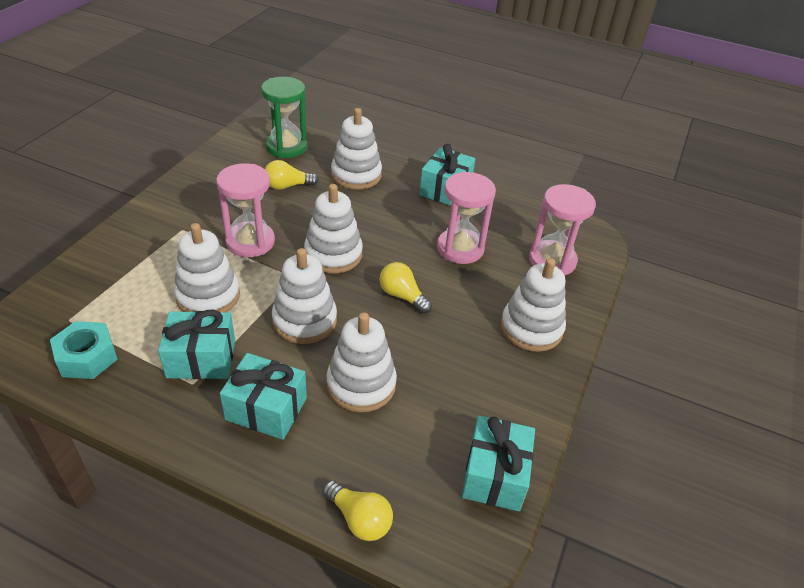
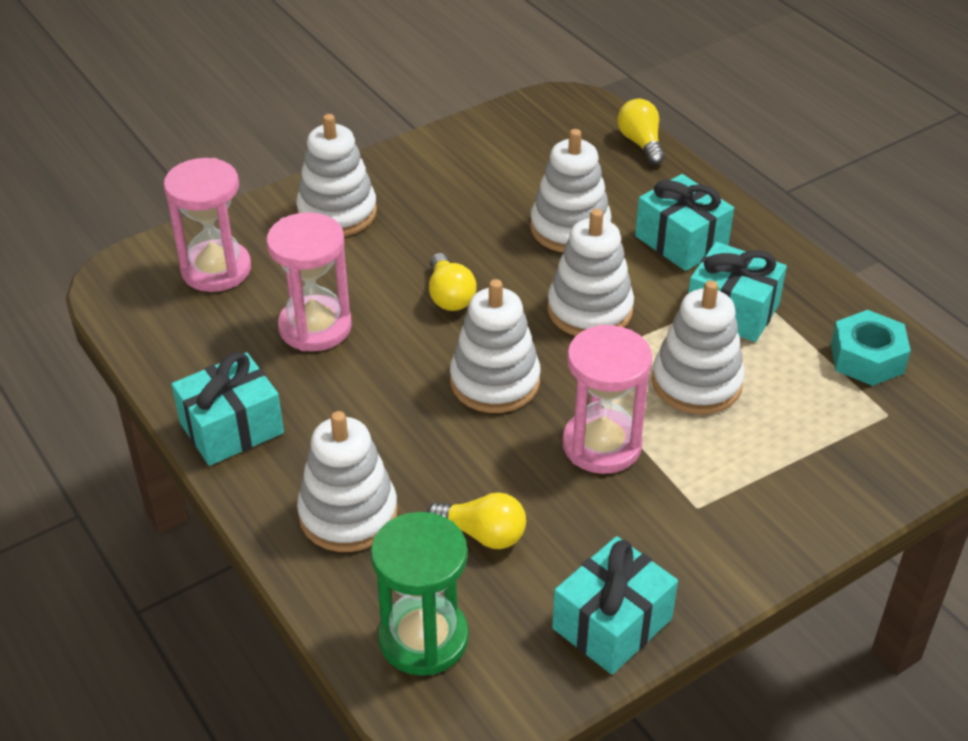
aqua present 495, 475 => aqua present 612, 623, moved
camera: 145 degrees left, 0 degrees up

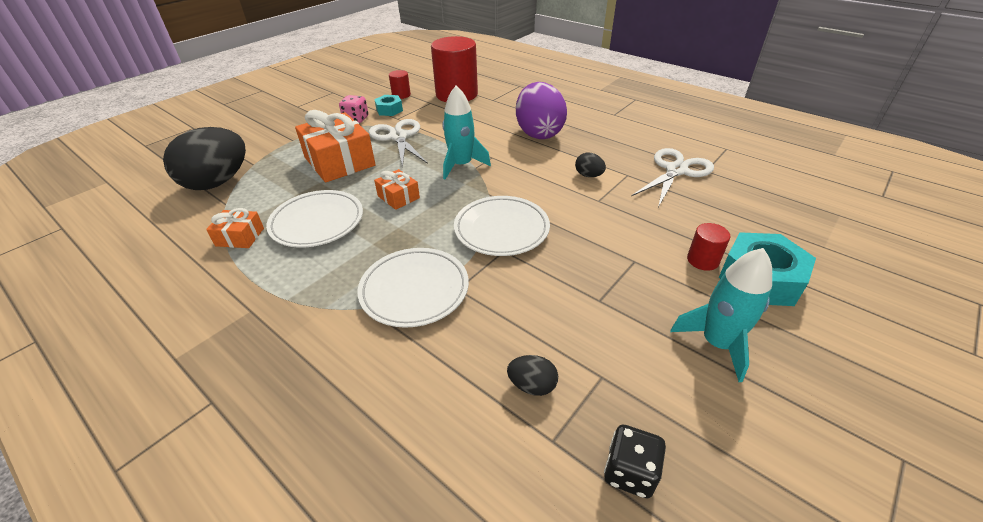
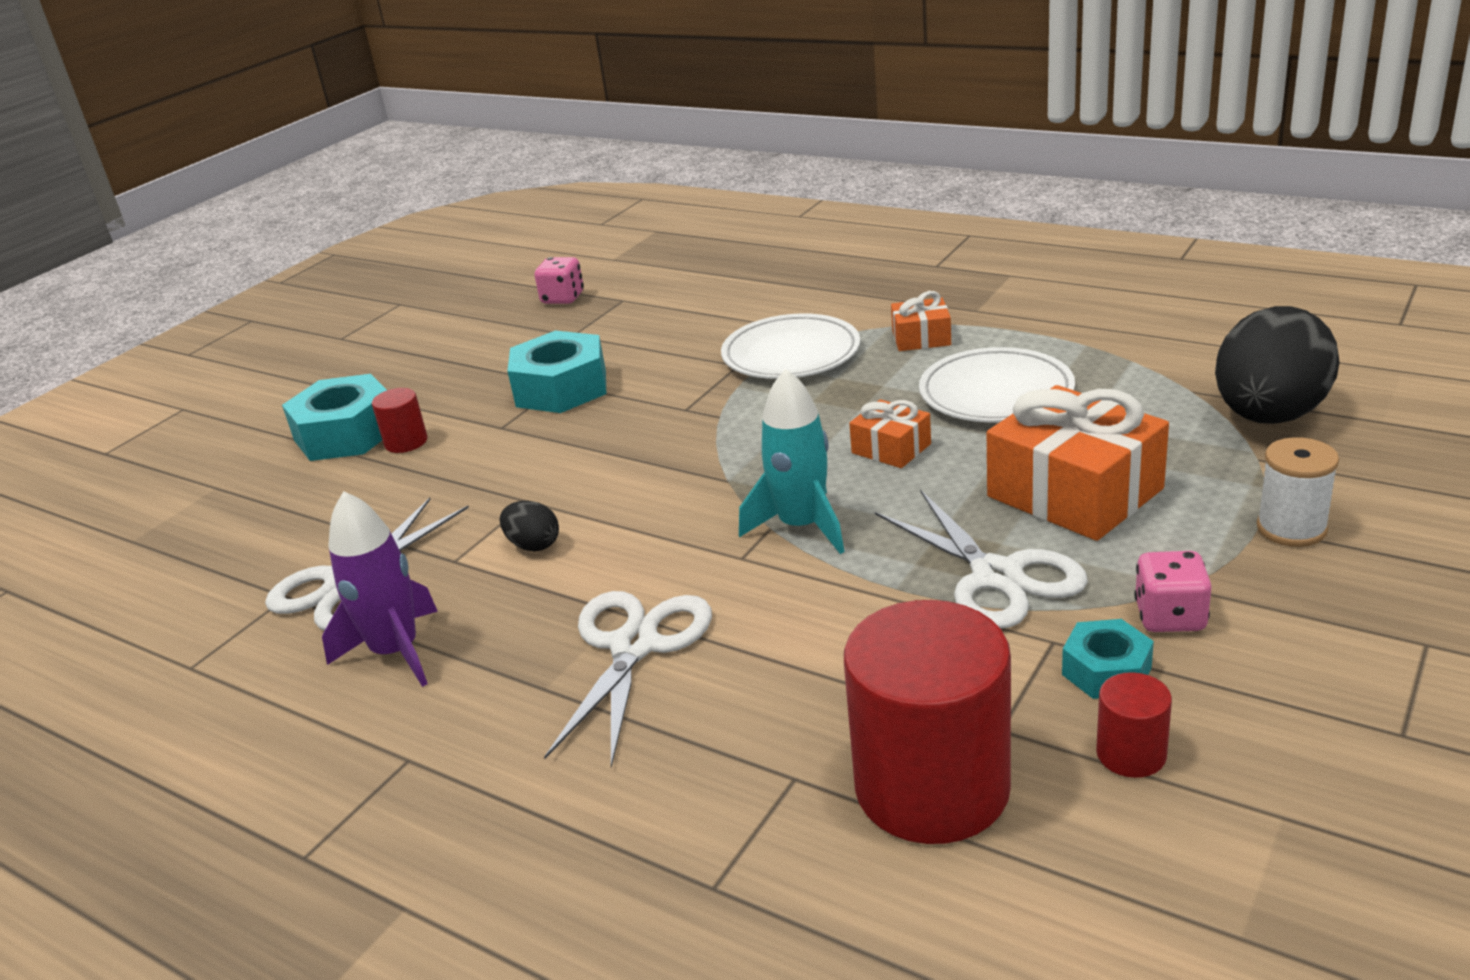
snow-white plate 501, 229 => nothing
black toy egg 532, 385 => nothing
aqua rocket 717, 343 => nothing
nothing => purple rocket 396, 652
nothing => aqua hexagon nut 561, 388
nothing => snow-white bobbin 1291, 528
bright orange present 240, 237 => bright orange present 921, 338, moved
purple toy egg 539, 133 => snow-white pair of scissors 635, 646
black die 629, 472 => rose-pink die 563, 298
camera: 175 degrees right, 10 degrees down

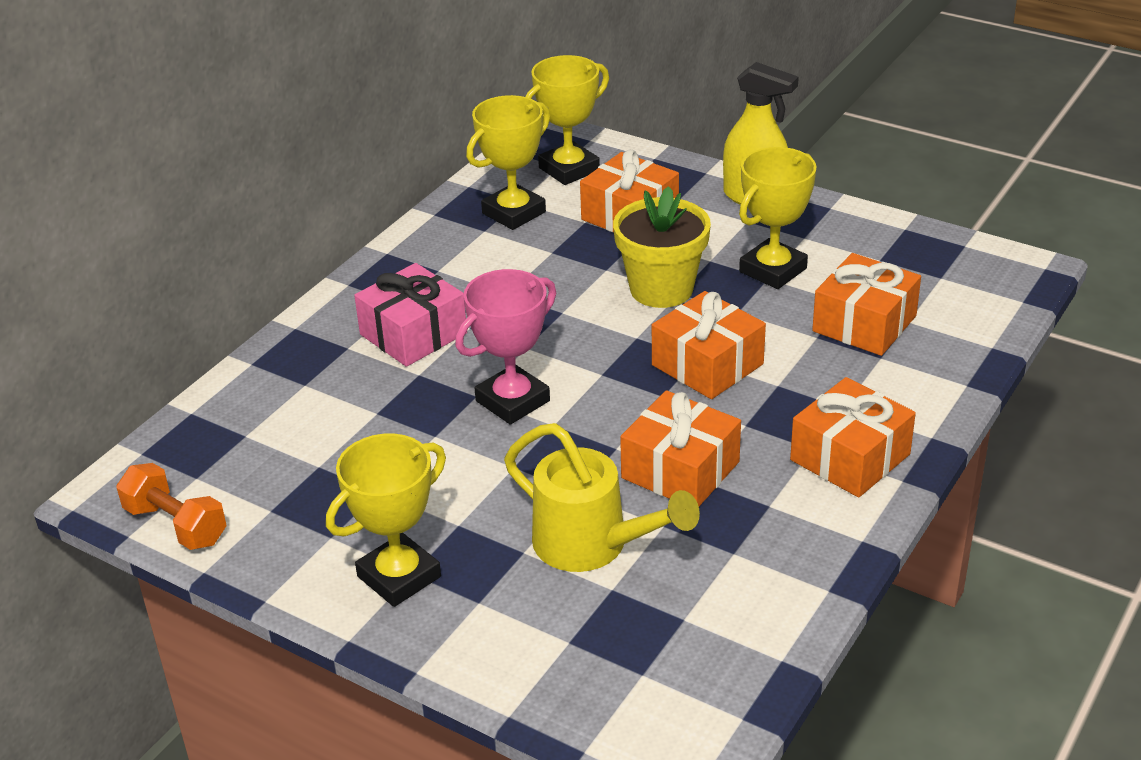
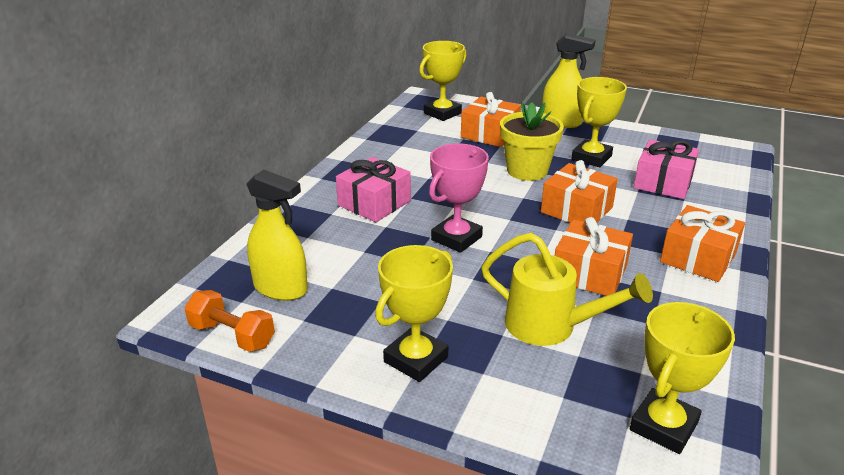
nothing => yellow spray bottle 281, 288
yellow trophy 514, 213 => yellow trophy 663, 426, moved
bright orange present 864, 323 => rose-pink present 663, 182
camera: 10 degrees left, 5 degrees down

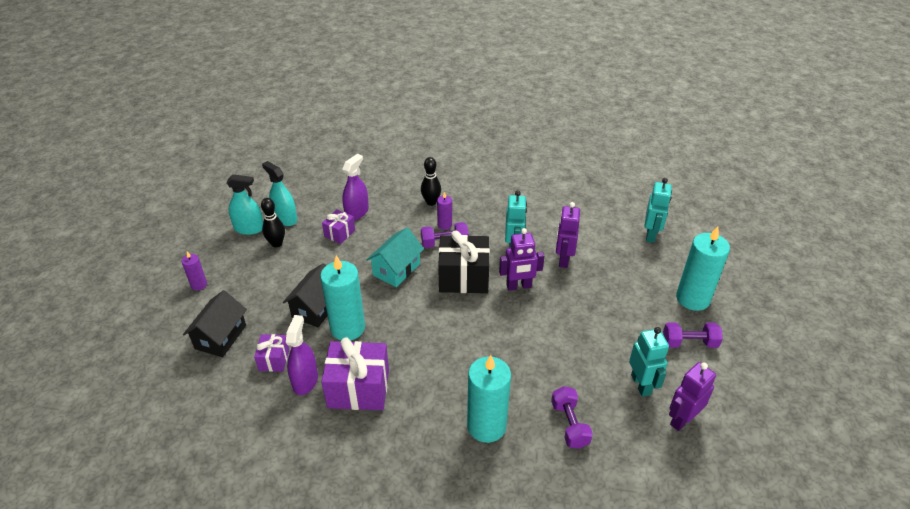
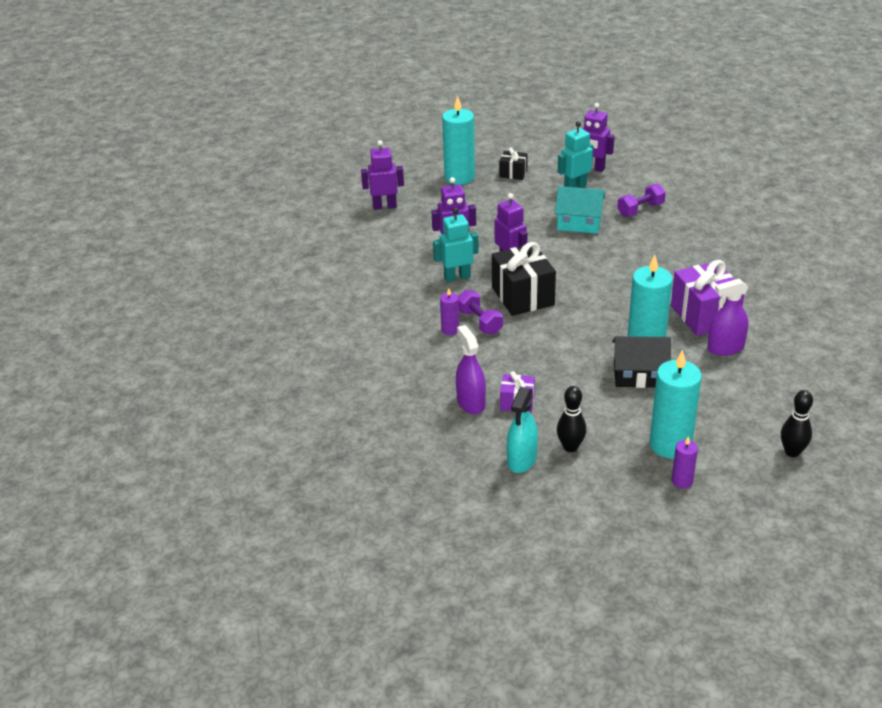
black toy house 220, 337 => nothing
aqua spray bottle 249, 228 => nothing
purple present 274, 360 => nothing
aqua toy house 396, 269 => aqua toy house 579, 224, moved
black tenpin 431, 202 => black tenpin 792, 452, moved
aqua wax candle 486, 426 => aqua wax candle 670, 445, moved
purple free weight 689, 343 => black present 513, 173
aqua robot 651, 235 => purple robot 384, 206
purple spray bottle 357, 212 => purple spray bottle 471, 403, 60 degrees clockwise
camera: 110 degrees left, 5 degrees down

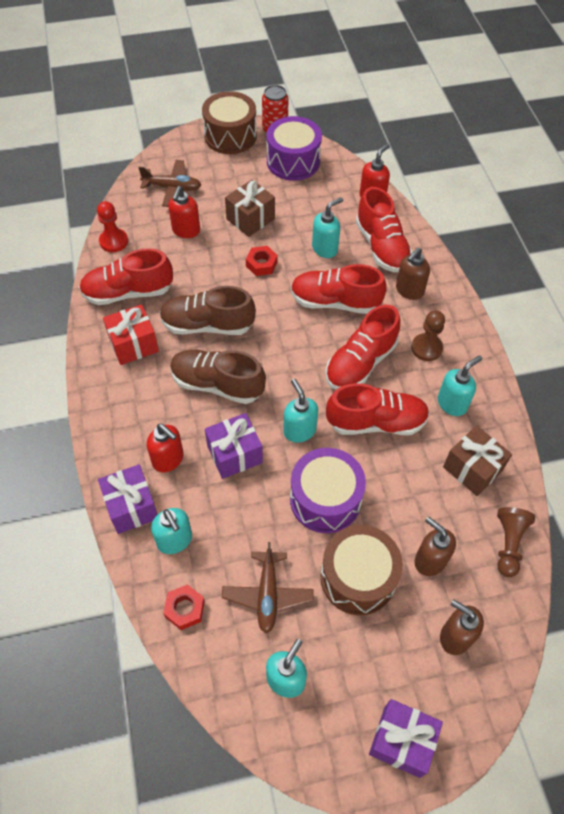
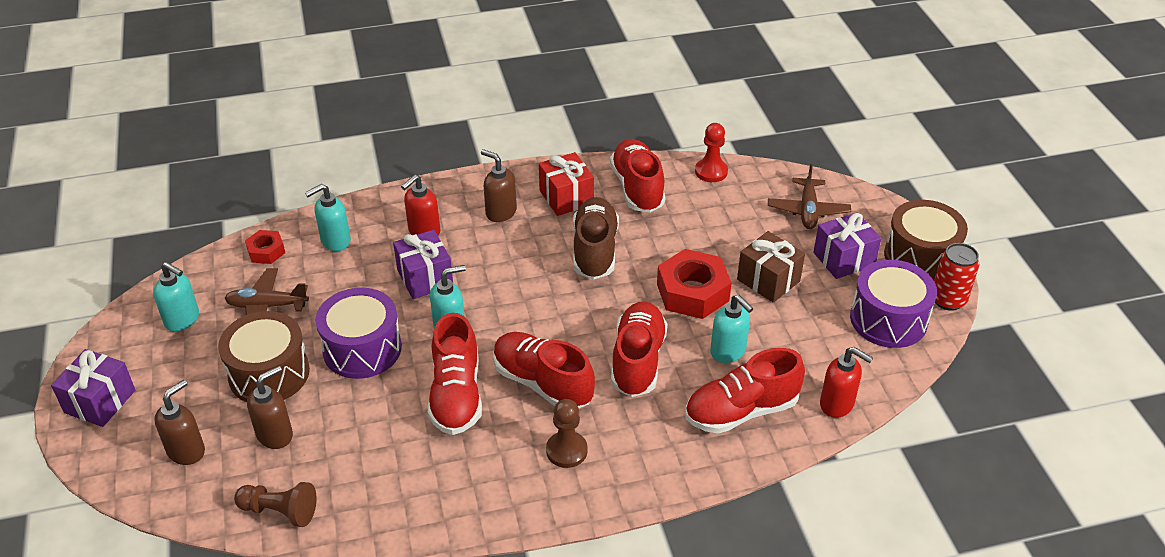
crimson pump bottle 186, 231 => nothing
russet lace-up shoe 217, 384 => nothing
aqua pump bottle 452, 403 => nothing
russet present 472, 469 => nothing
purple present 131, 506 => purple present 843, 259, moved
russet pump bottle 409, 290 => russet pump bottle 500, 212, moved
crimson hexagon nut 261, 264 => crimson hexagon nut 692, 292, x1.85
camera: 90 degrees right, 15 degrees down

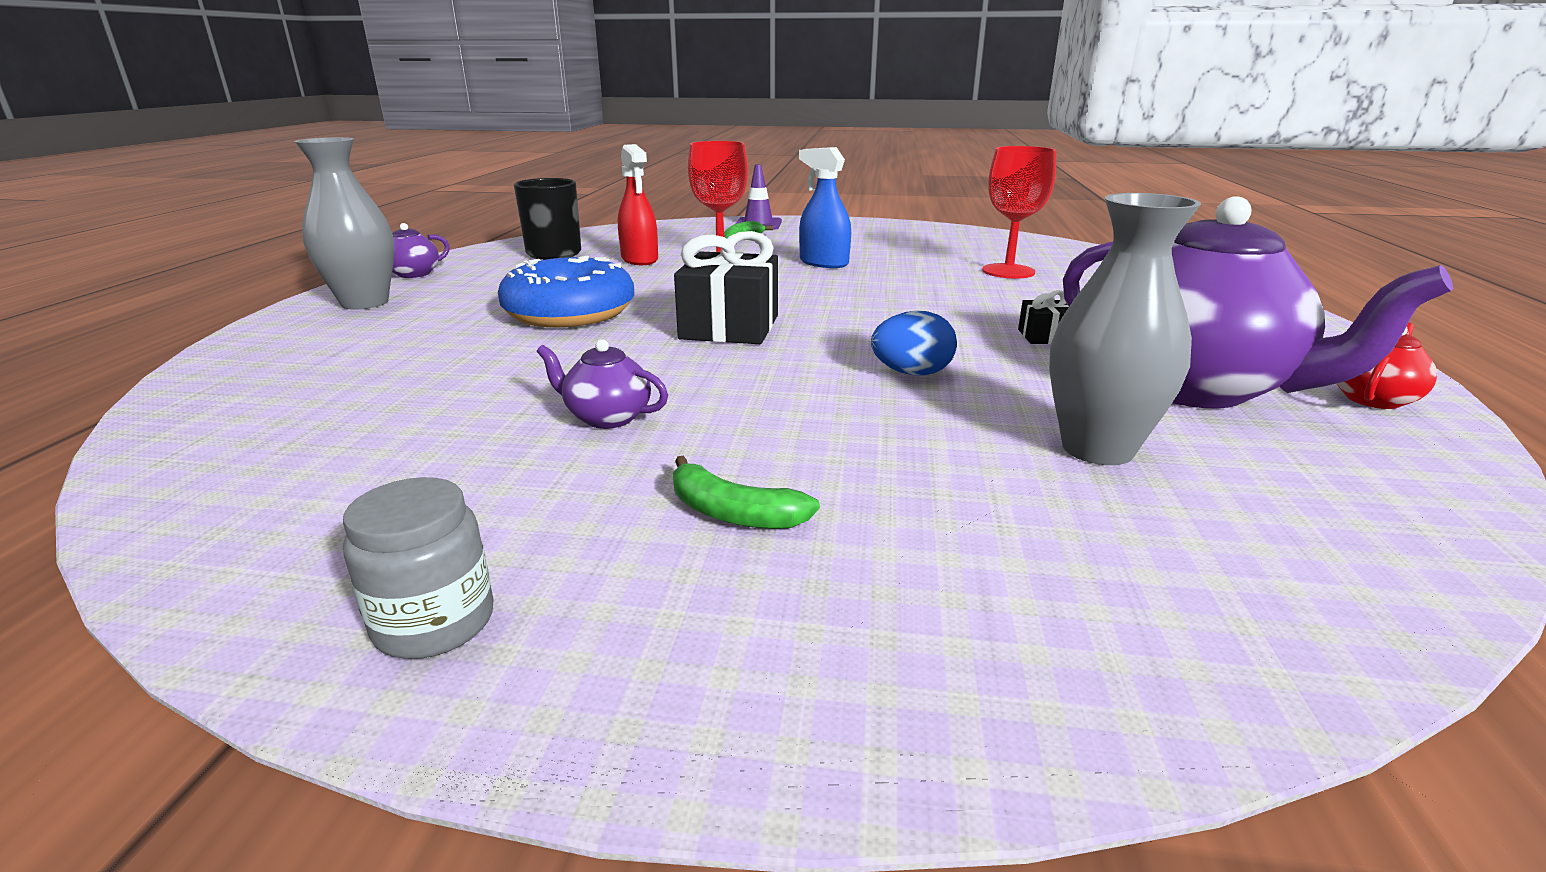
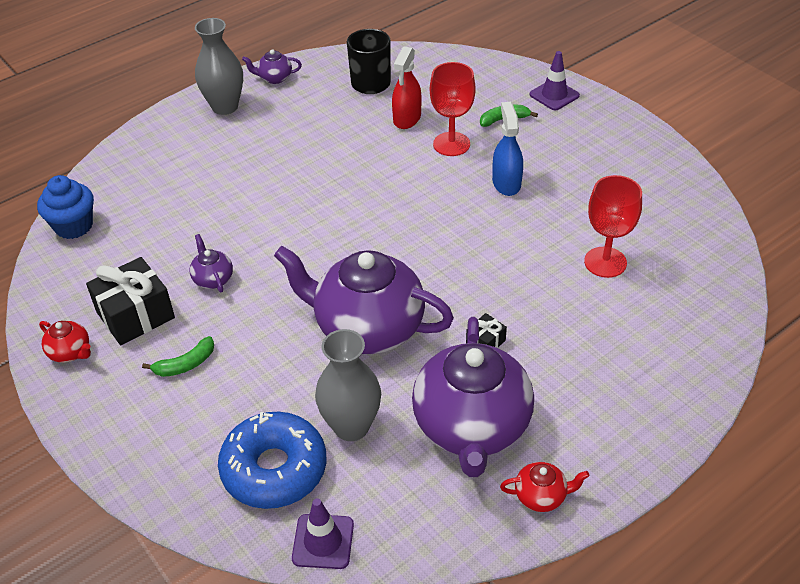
nothing => royal blue fairy cake 74, 226
nothing => purple traffic cone 323, 541
royal blue glazed donut 570, 313 => royal blue glazed donut 274, 469, moved
black present 729, 327 => black present 135, 315, moved
ash-grey jar 434, 623 => crimson china teapot 70, 352
royal blue toy egg 912, 373 => purple china teapot 367, 328
green banana fruit 733, 513 => green banana fruit 185, 364, 105 degrees counterclockwise
camera: 45 degrees right, 20 degrees up

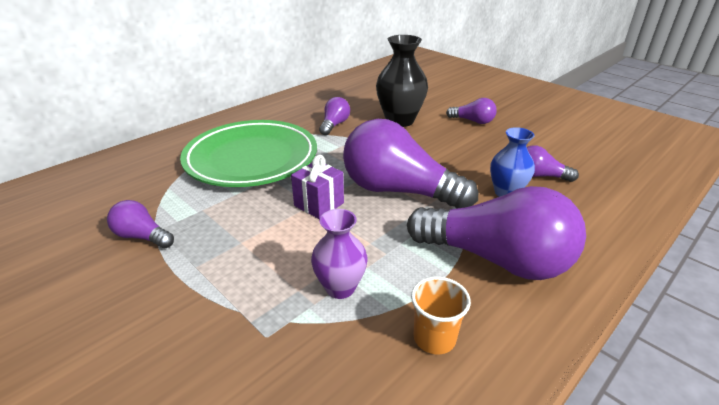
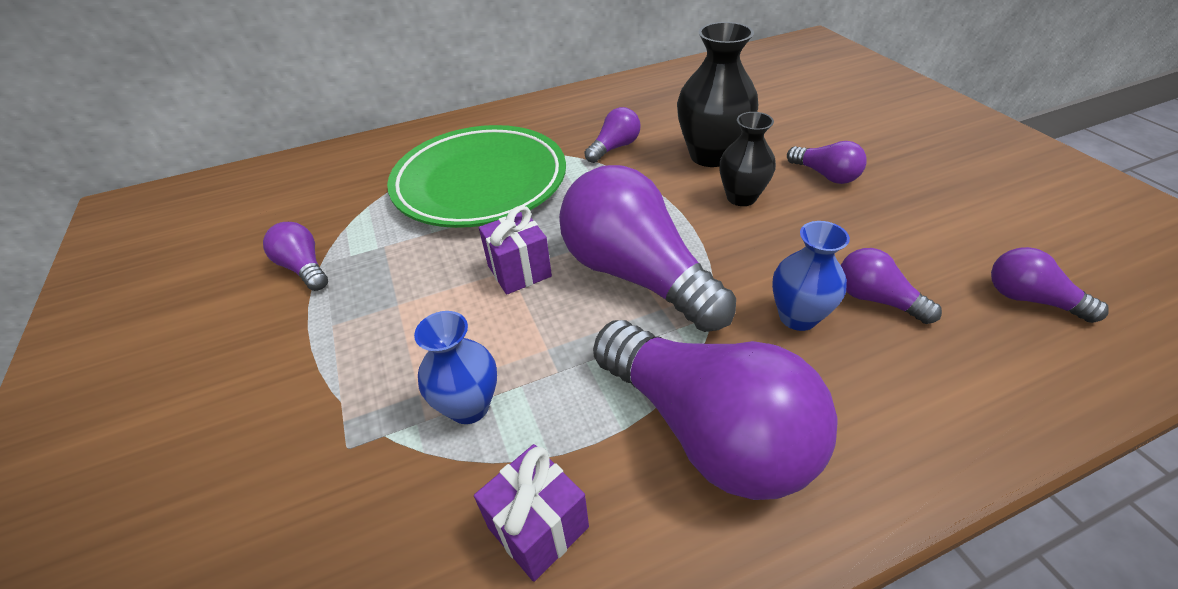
nothing => black vase 741, 197
nothing => purple bulb 1029, 299
bright orange beaker 434, 338 => purple present 538, 527
purple vase 340, 287 => royal blue vase 469, 406
camera: 25 degrees right, 10 degrees up

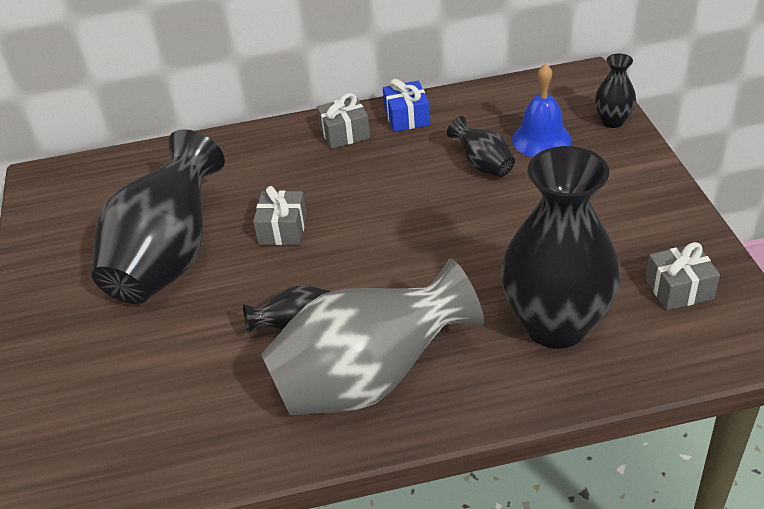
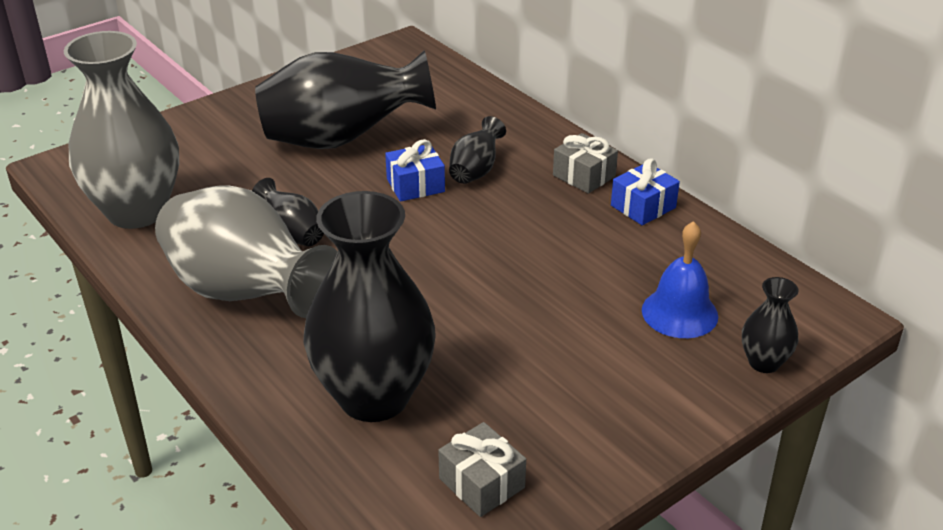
nothing => ash-grey vase 137, 211
black vase 482, 165 => black vase 475, 171, moved
ash-grey present 282, 229 => royal blue present 415, 185
camera: 60 degrees right, 5 degrees down

